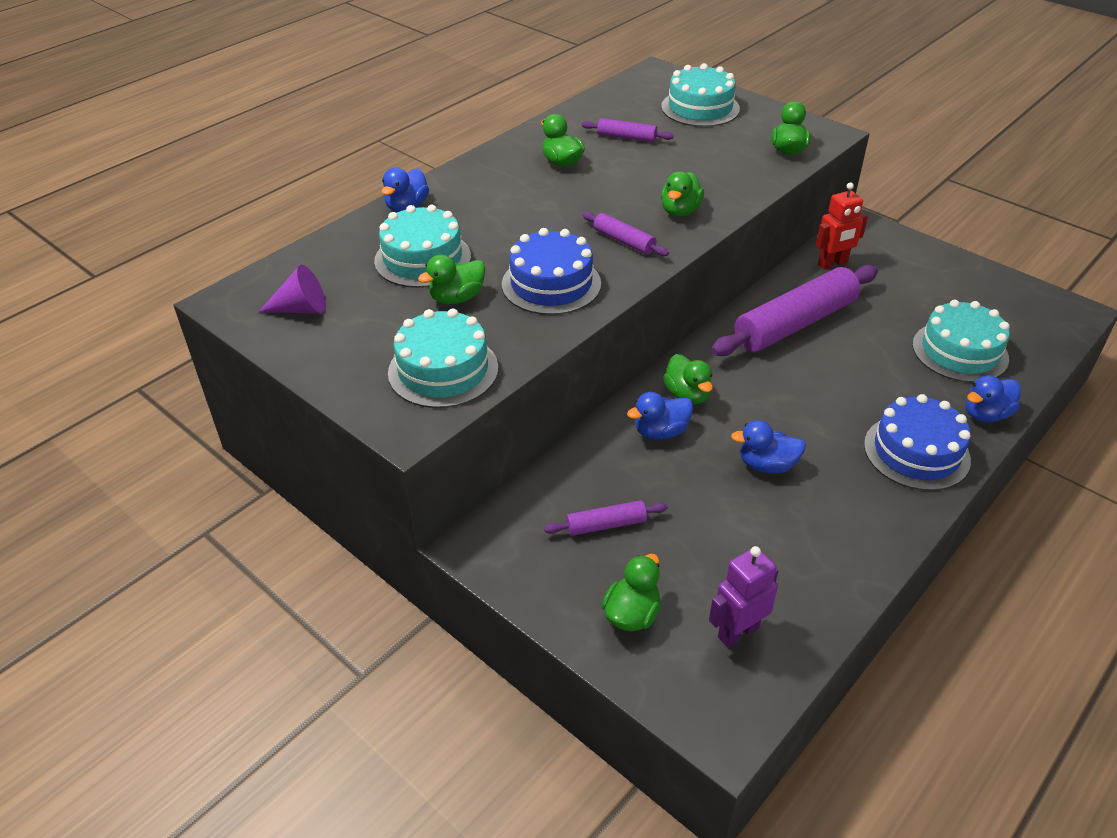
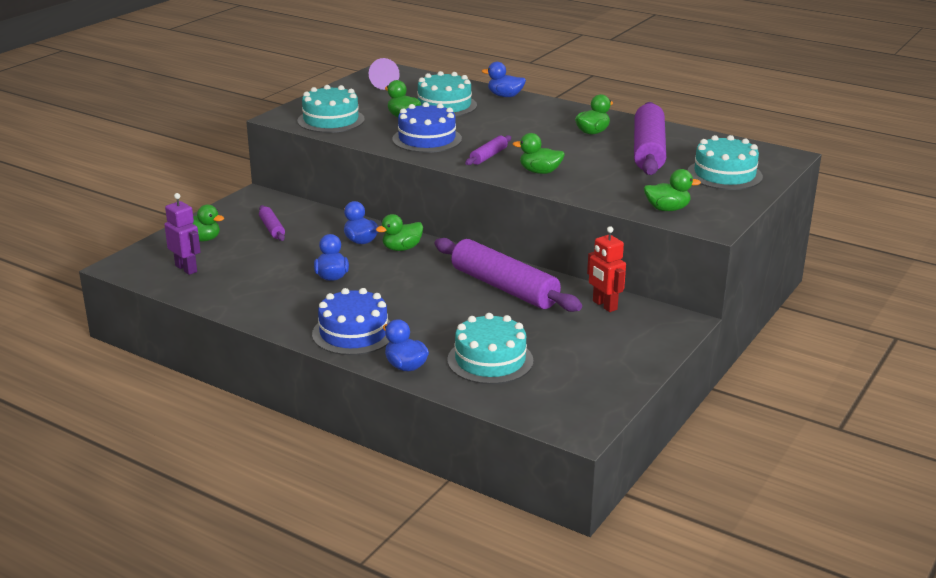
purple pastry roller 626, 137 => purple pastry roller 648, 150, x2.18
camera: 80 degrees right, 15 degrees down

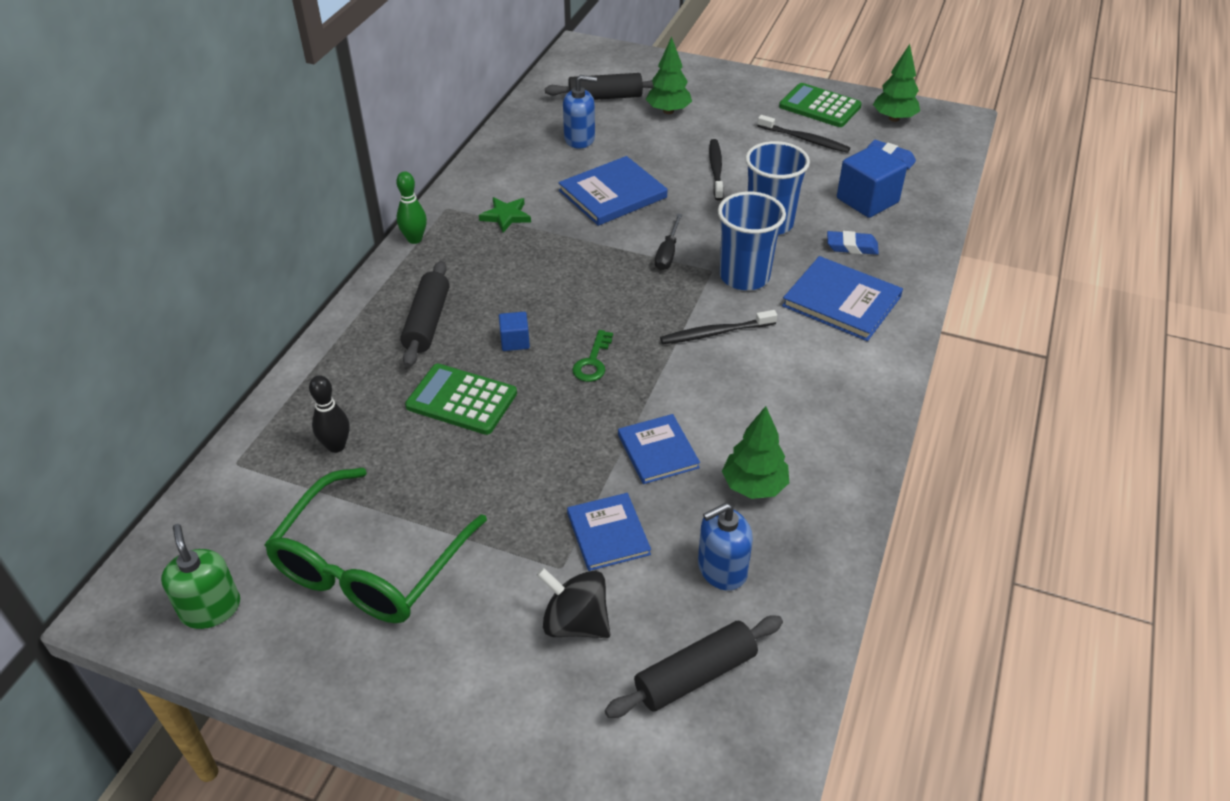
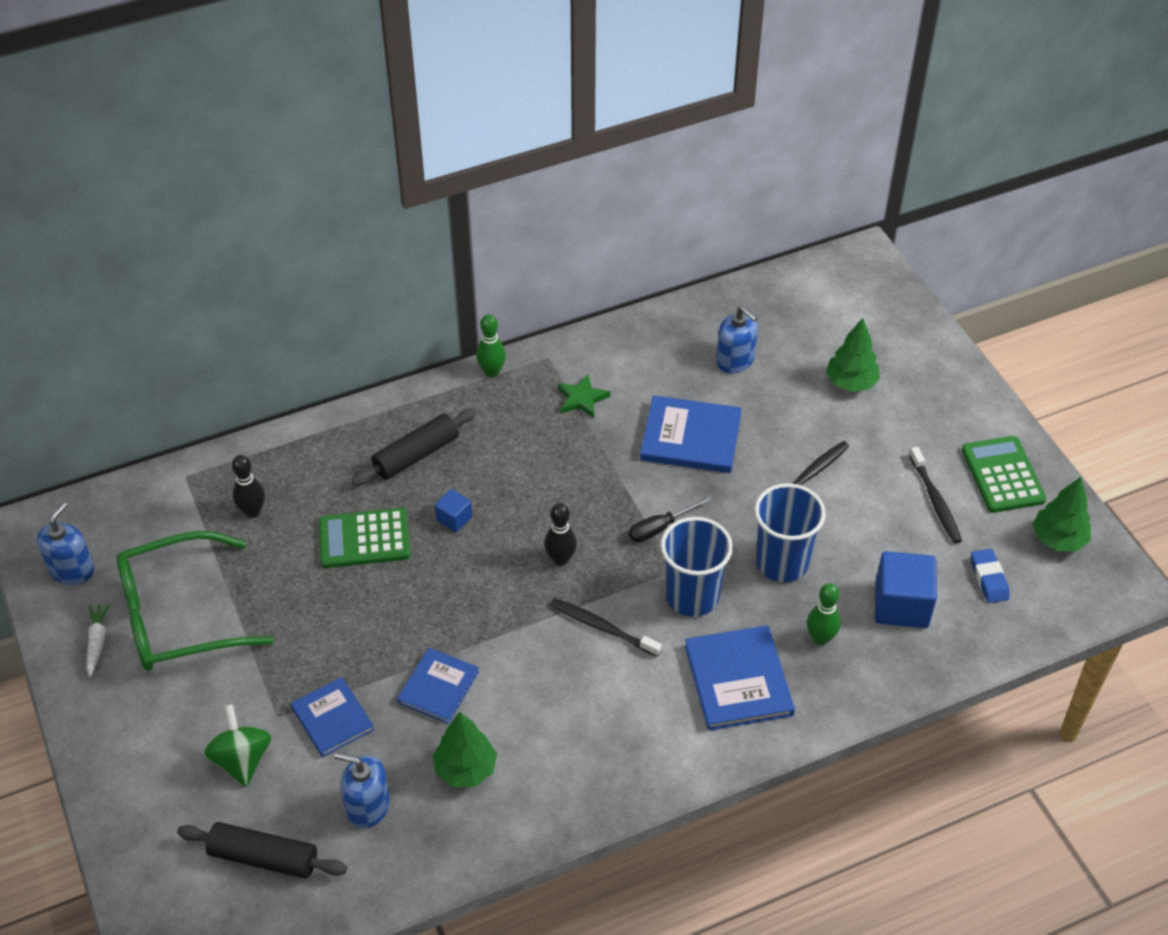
black pastry roller 605, 97 => nothing
green key 593, 362 => nothing
nothing => snow-white toy carrot 97, 642
nothing => black tenpin 560, 559
royal blue gum eraser 851, 246 => green tenpin 820, 638
green pump bottle 211, 608 => royal blue pump bottle 72, 570
black toy top 575, 622 => green toy top 241, 760
green adding machine 461, 400 => green adding machine 364, 539, 75 degrees counterclockwise
royal blue hardcover 608, 533 => royal blue hardcover 332, 718, 60 degrees counterclockwise
camera: 45 degrees right, 5 degrees up

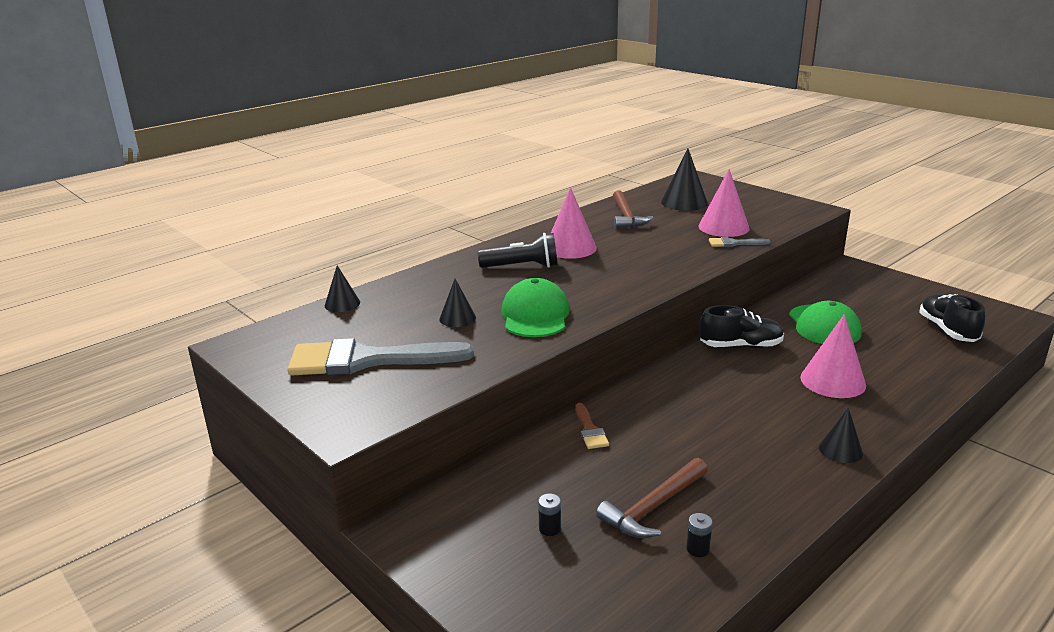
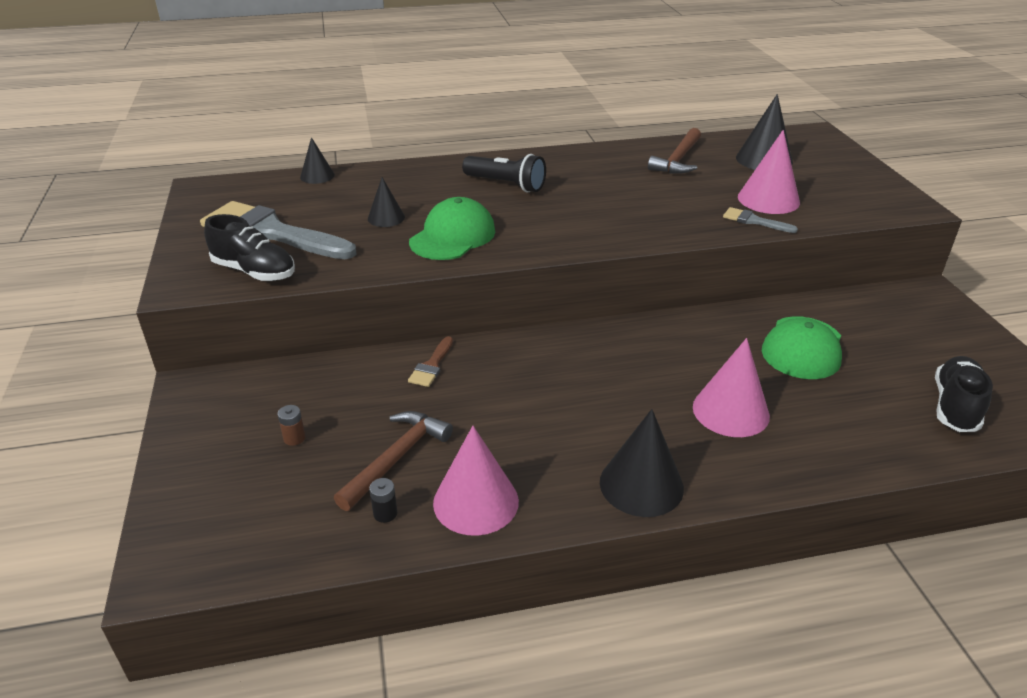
rose-pink solid cone 570, 248 => rose-pink solid cone 476, 501, moved
black lace-up shoe 740, 346 => black lace-up shoe 254, 271, moved
black battery 549, 529 => russet battery 294, 438
russet hammer 653, 507 => russet hammer 396, 458, 135 degrees clockwise
black solid cone 840, 450 => black solid cone 641, 484, x1.70
camera: 30 degrees right, 10 degrees up

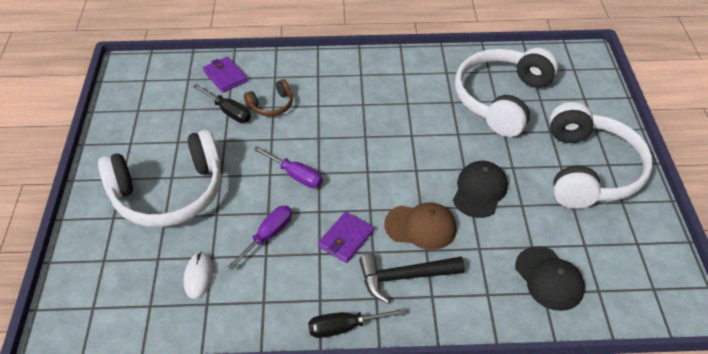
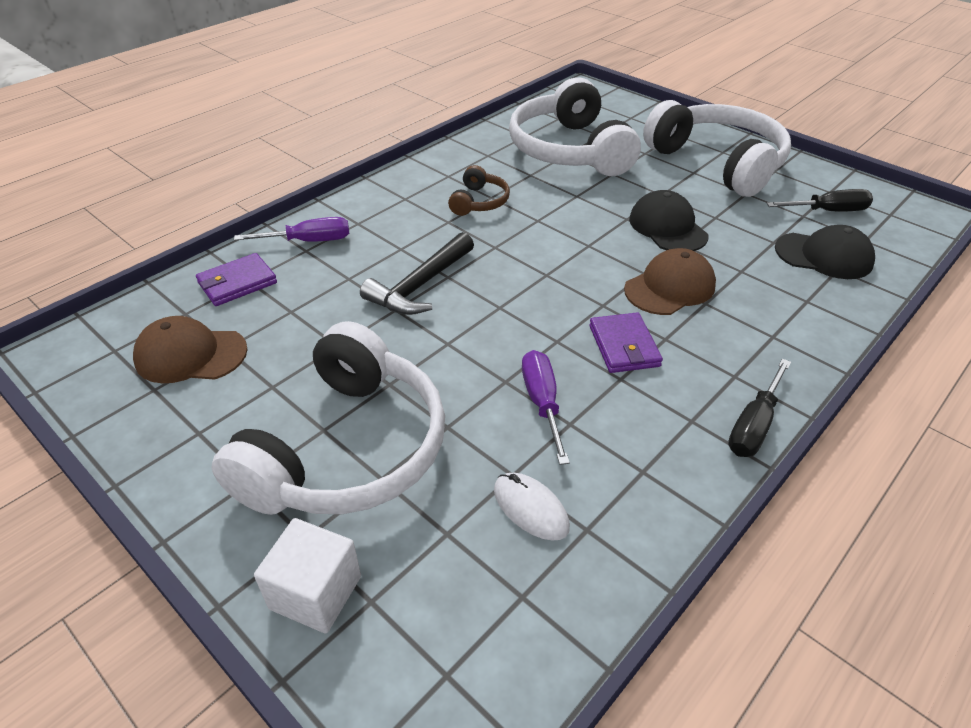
nothing => russet peaked cap 190, 355
nothing => snow-white solid cube 315, 592
black hand screwdriver 228, 111 => black hand screwdriver 827, 211, moved
russet headphones 271, 105 => russet headphones 479, 202, moved
purple hand screwdriver 295, 175 => purple hand screwdriver 308, 241, moved
black hammer 404, 277 => black hammer 420, 285, moved
purple billfold 225, 76 => purple billfold 237, 283, 45 degrees counterclockwise
camera: 45 degrees left, 5 degrees down

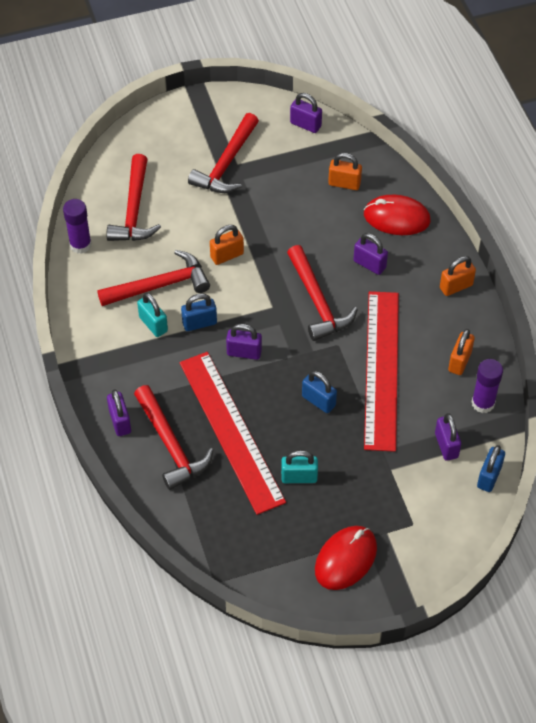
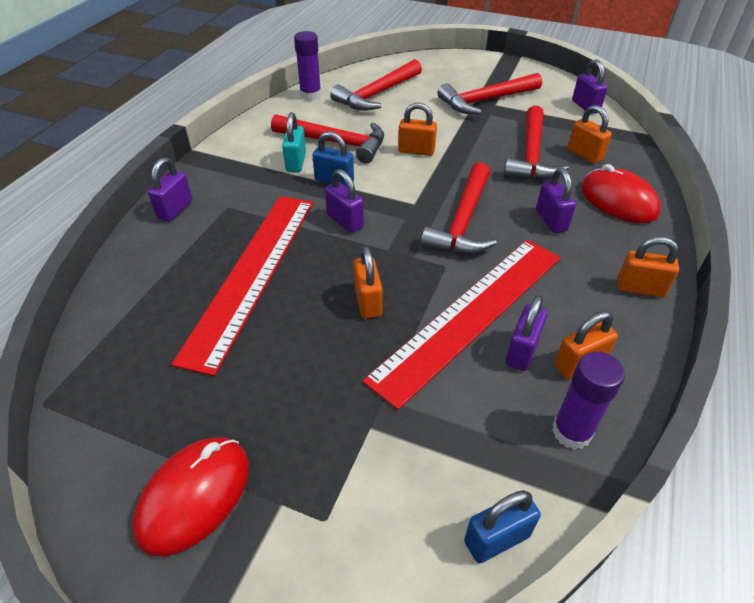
aqua lock 299, 477 => nothing
crimson hammer 171, 445 => crimson hammer 531, 155, moved
purple lock 446, 445 => purple lock 522, 351, moved
royal blue lock 318, 401 => bright orange lock 368, 302
crimson computer mouse 346, 559 => crimson computer mouse 194, 496, 45 degrees counterclockwise
camera: 40 degrees right, 10 degrees down

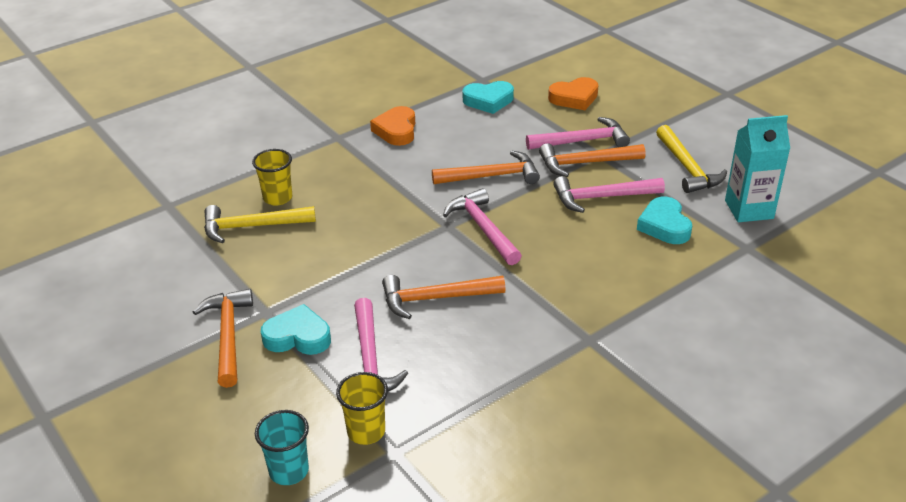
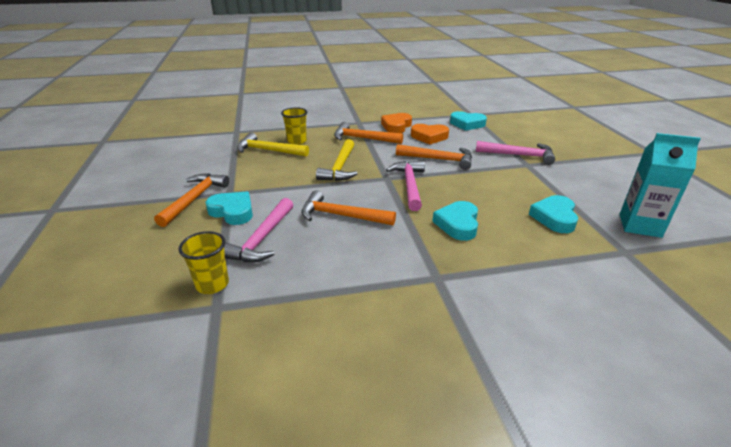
aqua beaker 289, 471 => nothing
rose-pink hammer 602, 198 => nothing
nothing => aqua love heart 458, 224
bright orange hammer 585, 163 => bright orange hammer 363, 139, moved
bright orange love heart 574, 98 => bright orange love heart 429, 137, moved
yellow hammer 687, 168 => yellow hammer 340, 167, moved
camera: 25 degrees right, 5 degrees down

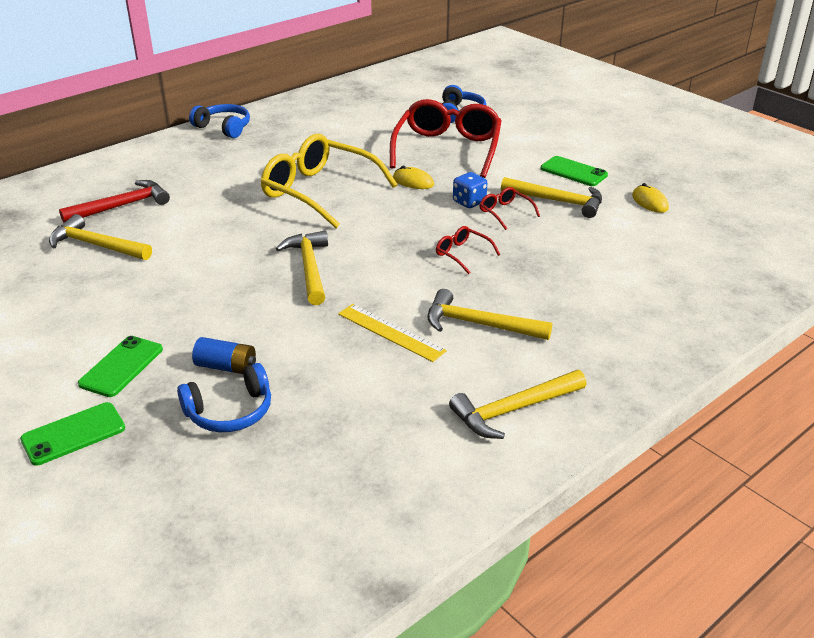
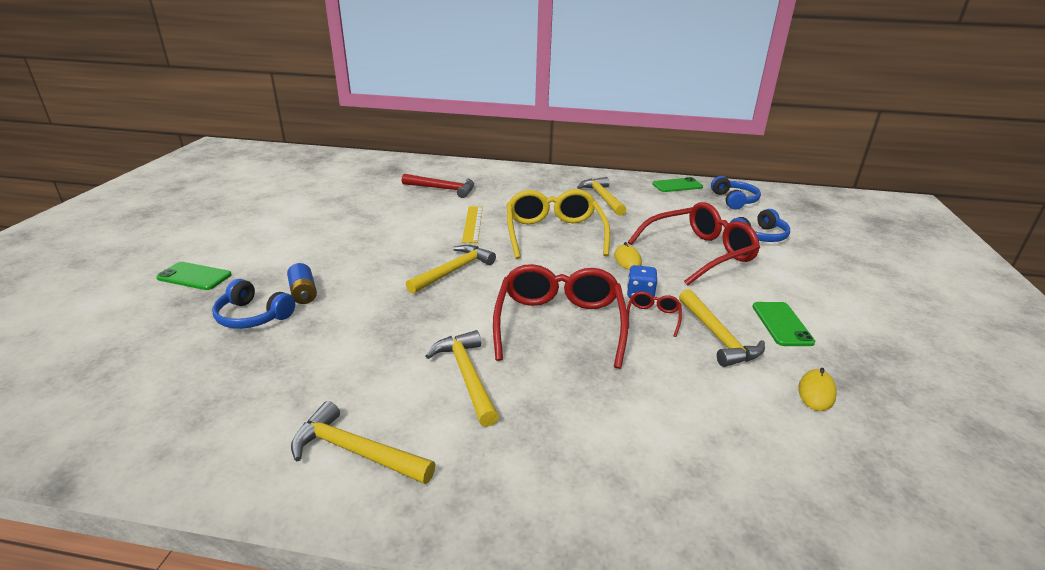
yellow hammer 96, 245 => yellow hammer 602, 198, moved
green smartphone 121, 366 => green smartphone 677, 185, moved
royal blue headphones 224, 128 => royal blue headphones 734, 200, moved
yellow measuring stick 390, 332 => yellow measuring stick 472, 224, moved
crimson eyeglasses 462, 254 => crimson eyeglasses 559, 324, x2.33
camera: 50 degrees right, 5 degrees down

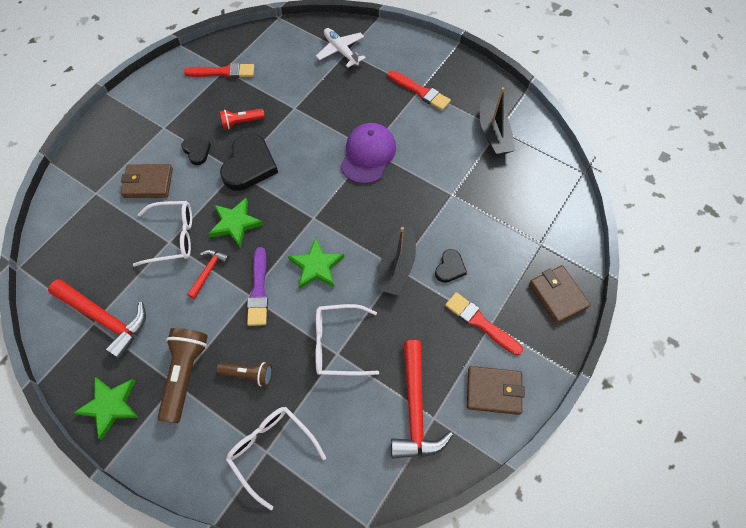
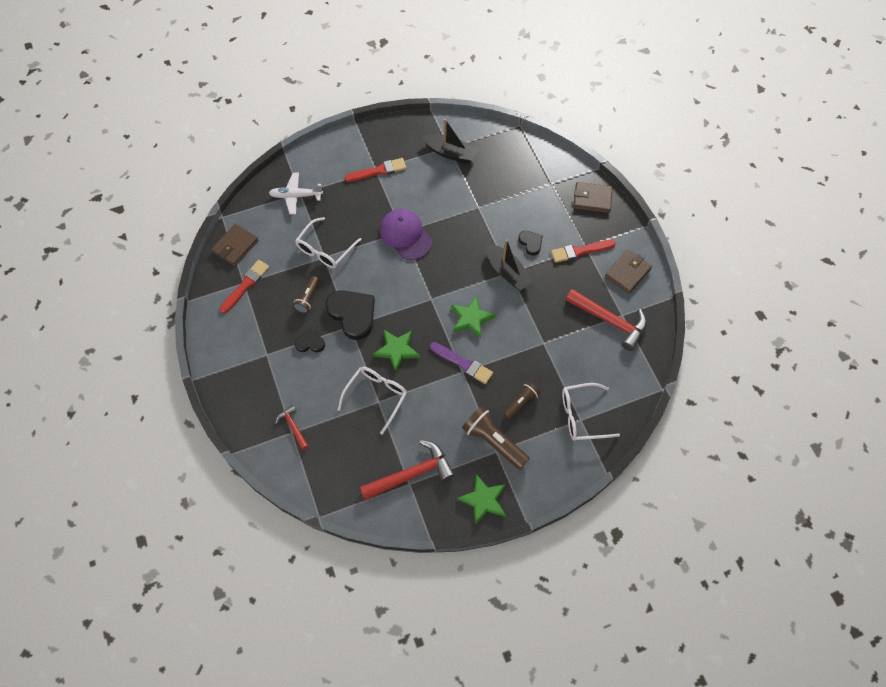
russet billfold 148, 183 => russet billfold 235, 246, moved
crimson hammer 208, 271 => crimson hammer 293, 427, moved
snow-white eyeglasses 338, 344 => snow-white eyeglasses 325, 249, moved
crimson pocket torch 241, 122 => russet pocket torch 308, 298
camera: 55 degrees left, 0 degrees up

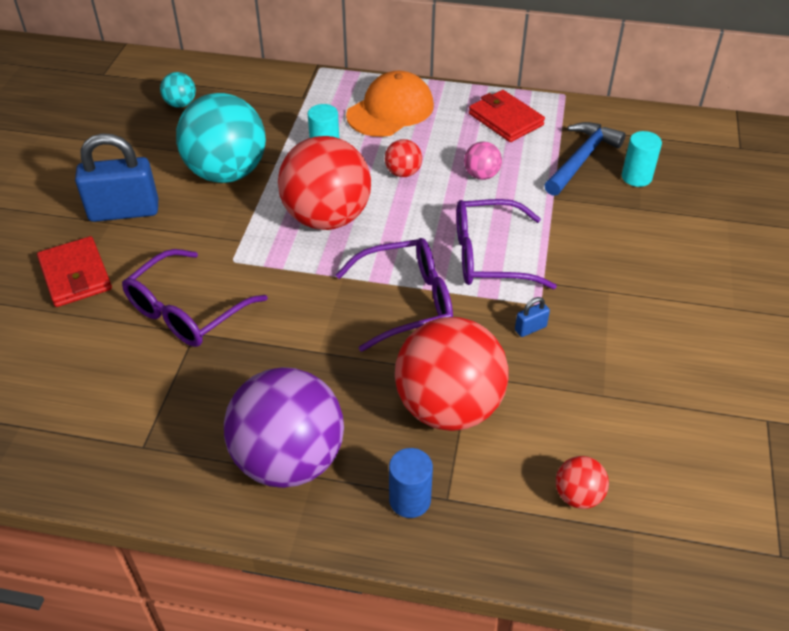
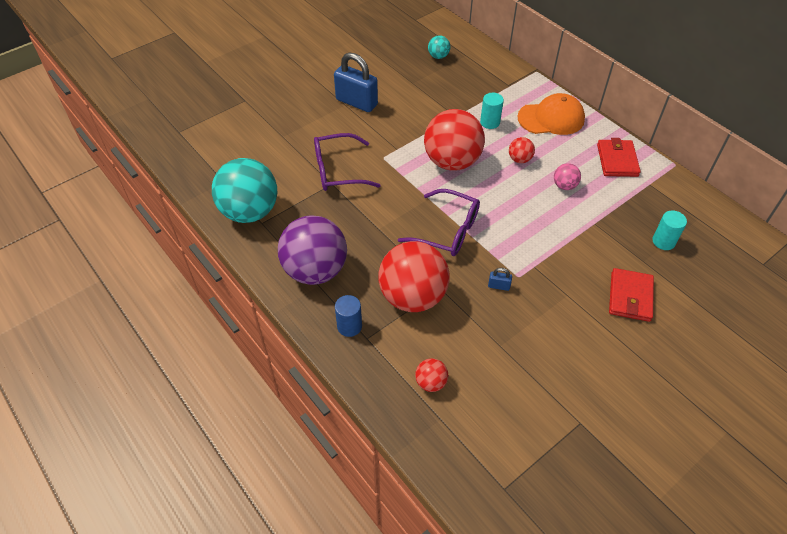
purple eyeglasses 490, 256 => nothing
royal blue hammer 581, 159 => nothing
crimson billfold 76, 275 => crimson billfold 630, 297, moved
aqua ball 227, 173 => aqua ball 250, 212, moved
camera: 40 degrees right, 5 degrees up

